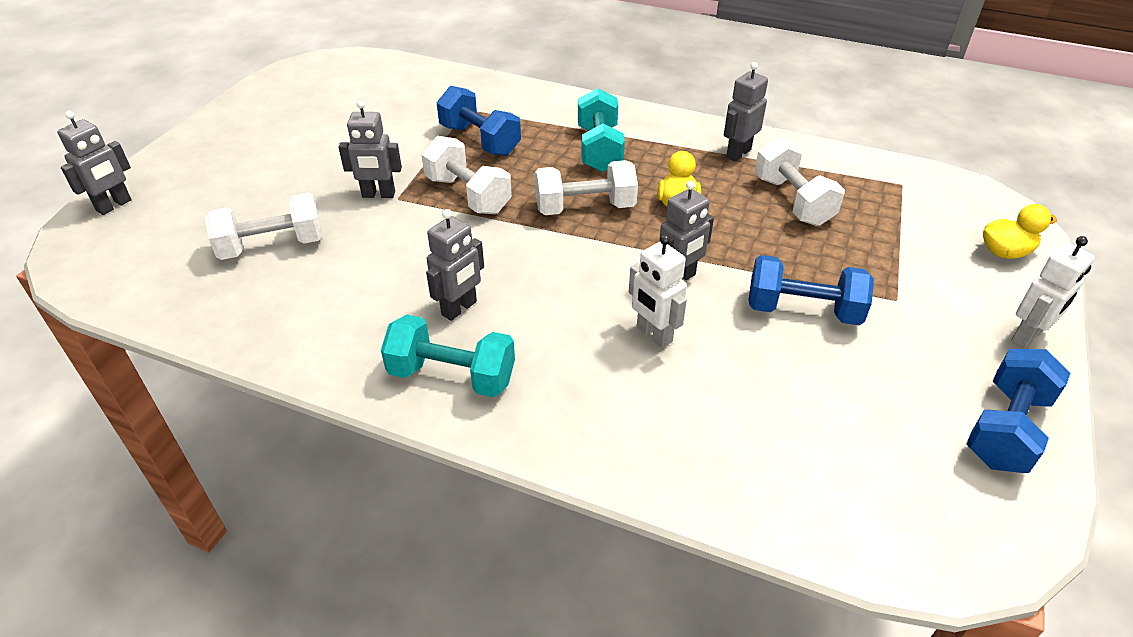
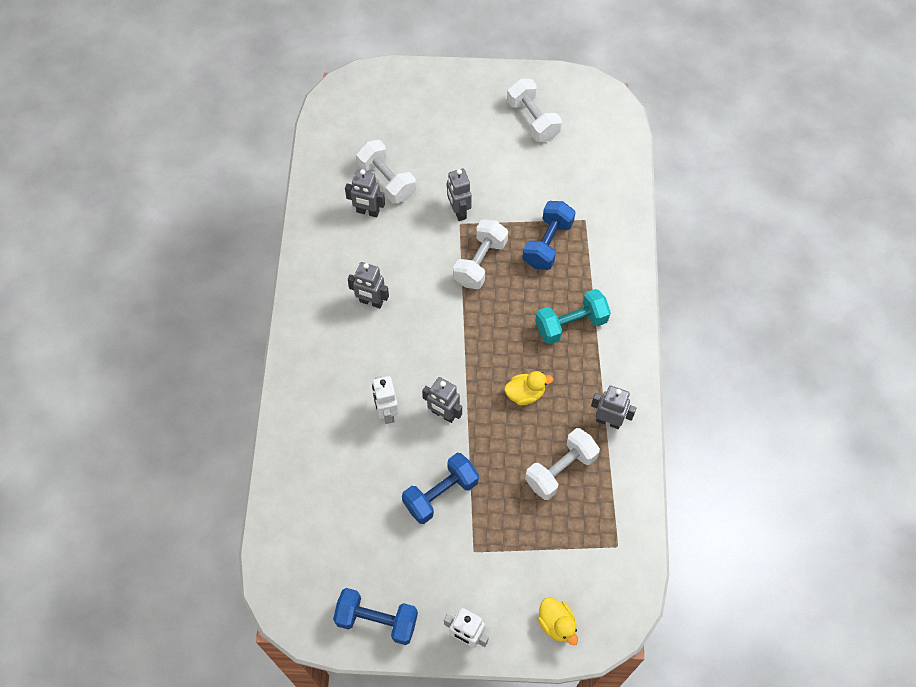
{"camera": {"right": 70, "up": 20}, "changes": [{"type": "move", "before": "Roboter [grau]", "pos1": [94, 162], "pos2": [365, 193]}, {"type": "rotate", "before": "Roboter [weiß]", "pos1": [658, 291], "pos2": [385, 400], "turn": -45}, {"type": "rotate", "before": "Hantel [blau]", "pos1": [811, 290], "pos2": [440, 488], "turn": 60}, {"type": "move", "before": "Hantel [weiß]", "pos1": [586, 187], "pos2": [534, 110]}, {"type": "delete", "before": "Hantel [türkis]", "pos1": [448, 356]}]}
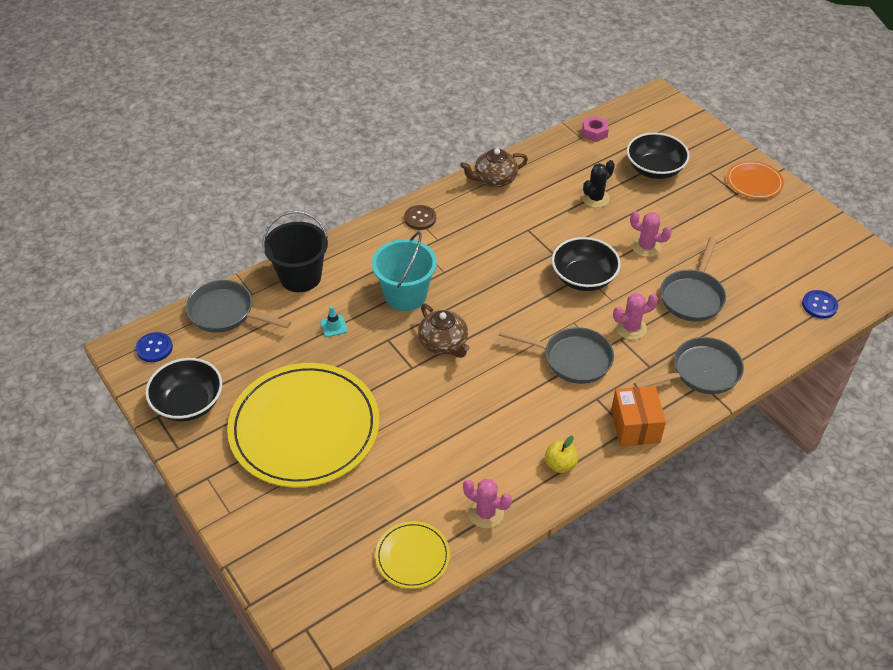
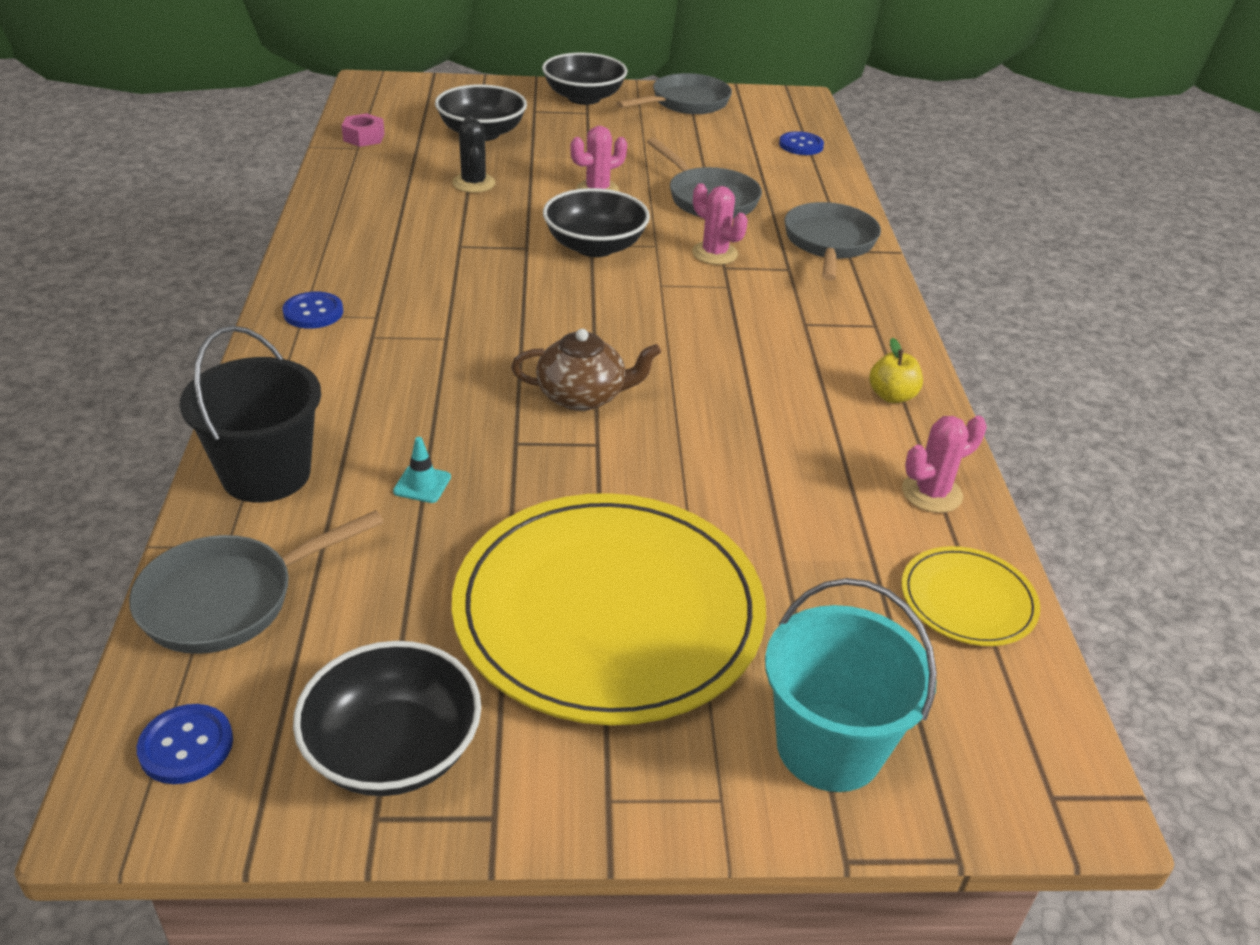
{"camera": {"right": -60, "up": -10}, "changes": [{"type": "recolor", "before": "Knopf [braun]", "after": "Knopf [blau]", "pos1": [420, 217], "pos2": [312, 310]}, {"type": "replace", "before": "Teller [orange]", "after": "Schüssel [schwarz]", "pos1": [755, 180], "pos2": [584, 79]}, {"type": "move", "before": "Pfanne [grau]", "pos1": [556, 355], "pos2": [674, 93]}, {"type": "rotate", "before": "Kaktus [rosa]", "pos1": [635, 316], "pos2": [720, 224], "turn": -60}, {"type": "move", "before": "Eimer [türkis]", "pos1": [404, 271], "pos2": [851, 685]}, {"type": "delete", "before": "Teekanne [braun]", "pos1": [494, 167]}, {"type": "delete", "before": "Schachtel [orange]", "pos1": [638, 416]}]}
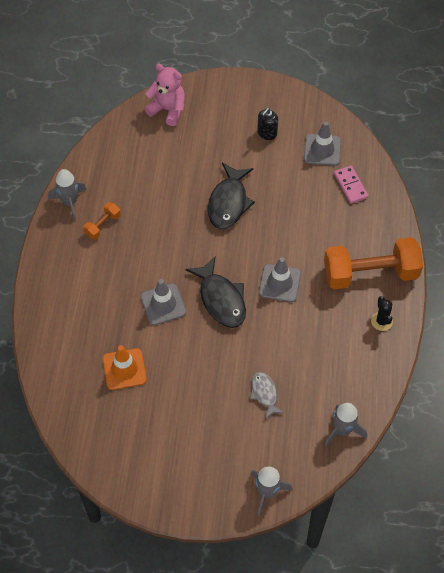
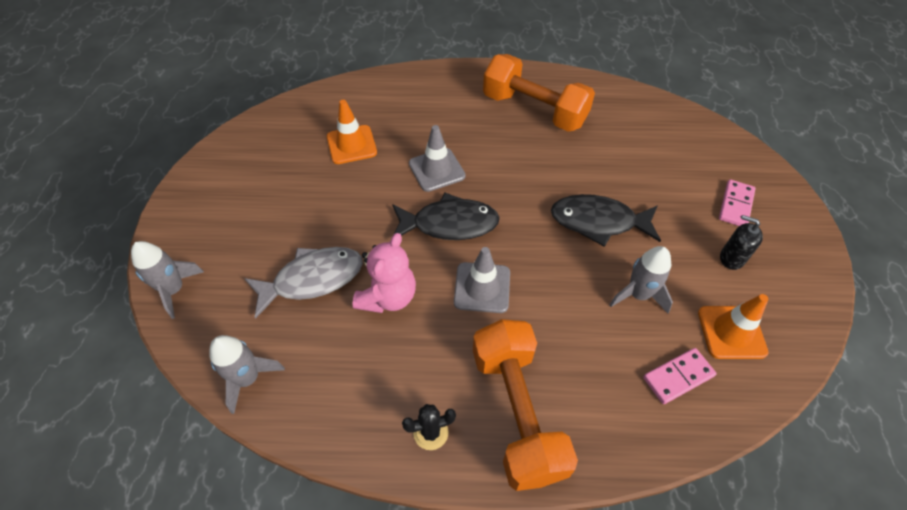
{"camera": {"right": 85, "up": -5}, "changes": [{"type": "resize", "before": "Fisch [grau]", "pos1": [267, 395], "pos2": [303, 283], "scale": 1.72}, {"type": "move", "before": "Teddybär [rosa]", "pos1": [165, 95], "pos2": [384, 273]}, {"type": "rotate", "before": "Fisch [schwarz]", "pos1": [215, 292], "pos2": [446, 216], "turn": -150}, {"type": "resize", "before": "Hantel [orange]", "pos1": [102, 221], "pos2": [539, 93], "scale": 2.25}, {"type": "move", "before": "Rakete [grau]", "pos1": [67, 195], "pos2": [641, 279]}, {"type": "recolor", "before": "Leitkegel [grau]", "after": "Leitkegel [orange]", "pos1": [322, 143], "pos2": [733, 326]}, {"type": "insert", "after": "Dominostein [rosa]", "pos2": [737, 202]}]}
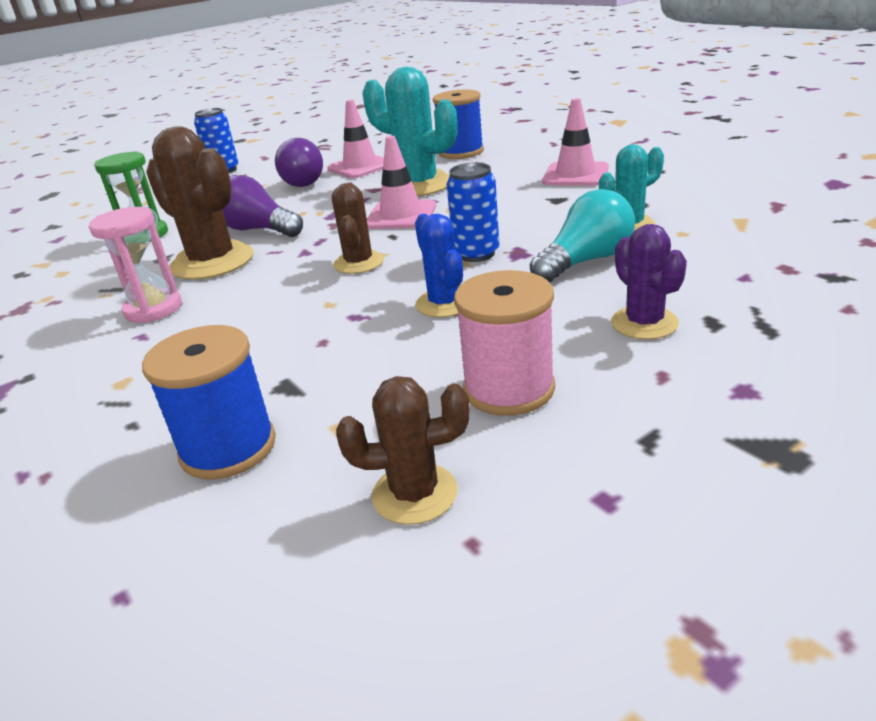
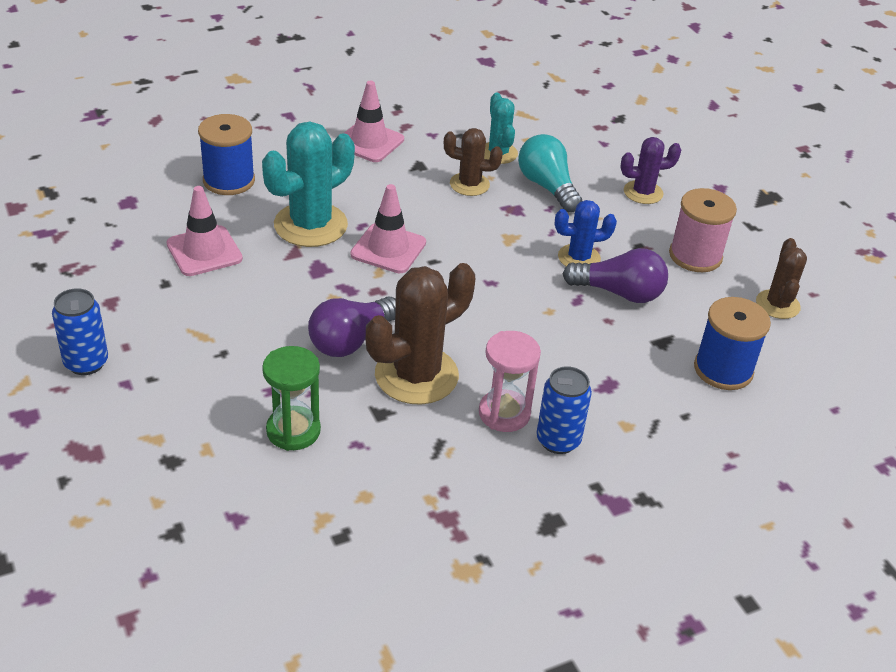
{"camera": {"right": -85, "up": 10}, "changes": [{"type": "move", "before": "Kaktus [braun]", "pos1": [358, 228], "pos2": [473, 162]}, {"type": "move", "before": "Dose [blau]", "pos1": [472, 212], "pos2": [564, 410]}, {"type": "move", "before": "Glühbirne [lila]", "pos1": [299, 162], "pos2": [615, 275]}]}
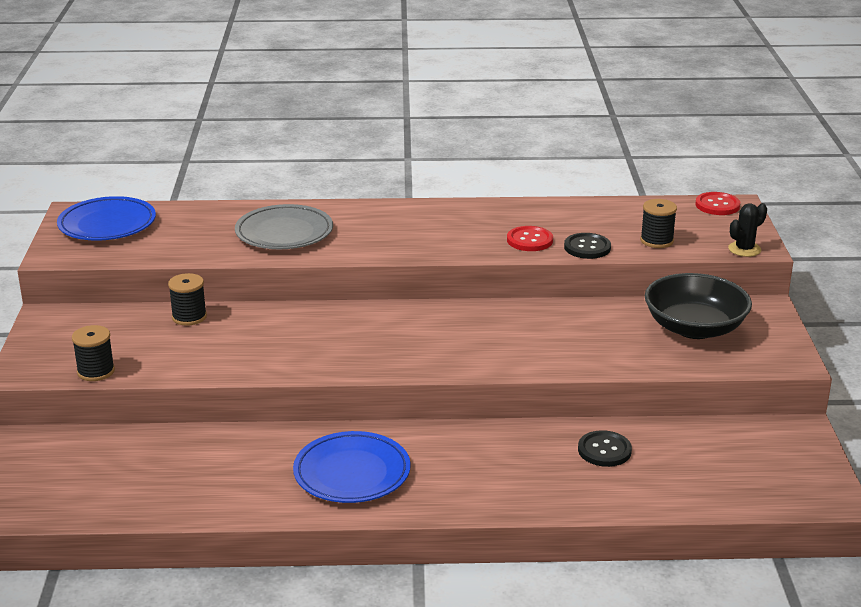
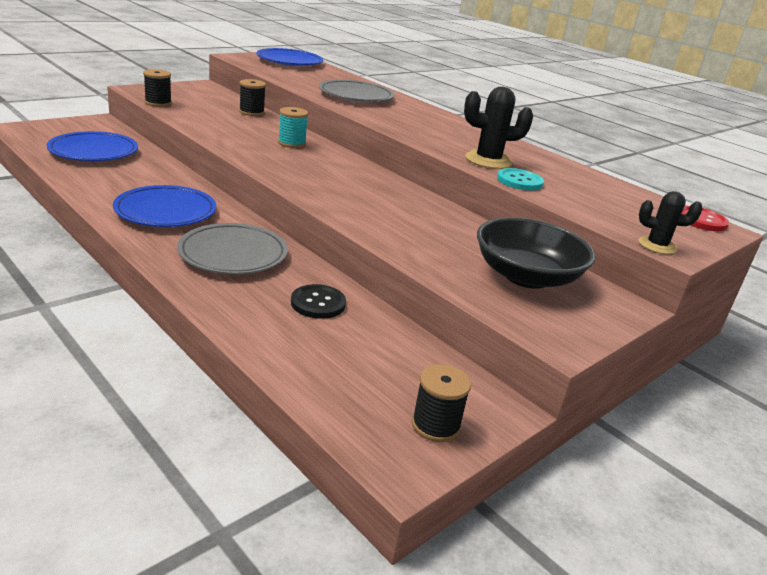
{"camera": {"right": 45, "up": 0}, "changes": [{"type": "insert", "after": "Teller [blau]", "pos2": [92, 146]}, {"type": "insert", "after": "Teller [grau]", "pos2": [232, 248]}, {"type": "insert", "after": "Garnrolle [türkis]", "pos2": [293, 127]}, {"type": "move", "before": "Garnrolle [schwarz]", "pos1": [658, 223], "pos2": [441, 403]}, {"type": "replace", "before": "Knopf [rot]", "after": "Kaktus [schwarz]", "pos1": [530, 238], "pos2": [498, 128]}, {"type": "recolor", "before": "Knopf [schwarz]", "after": "Knopf [türkis]", "pos1": [587, 246], "pos2": [520, 179]}]}
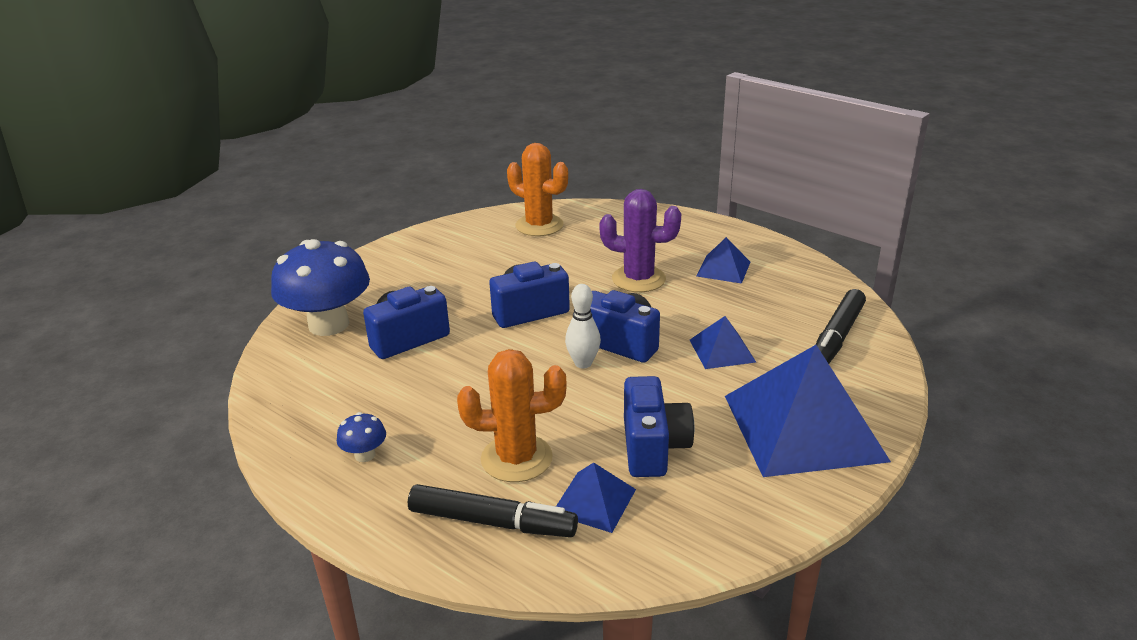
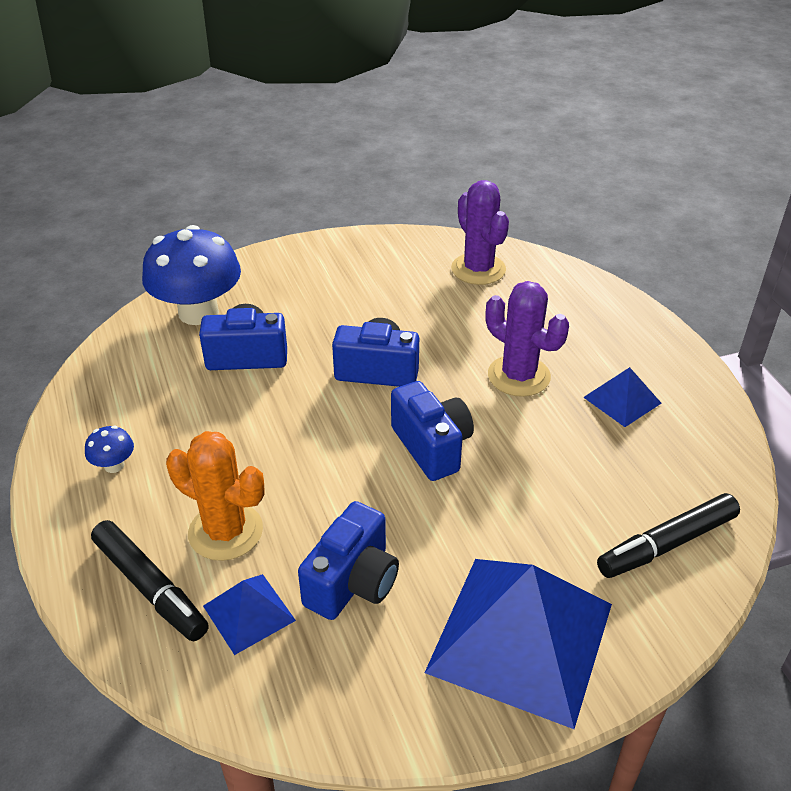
{"camera": {"right": 30, "up": 10}, "changes": [{"type": "recolor", "before": "Kaktus [orange]", "after": "Kaktus [lila]", "pos1": [537, 189], "pos2": [480, 232]}, {"type": "delete", "before": "Bowlingkegel [weiß]", "pos1": [583, 326]}, {"type": "delete", "before": "Pyramide [blau]", "pos1": [723, 342]}]}
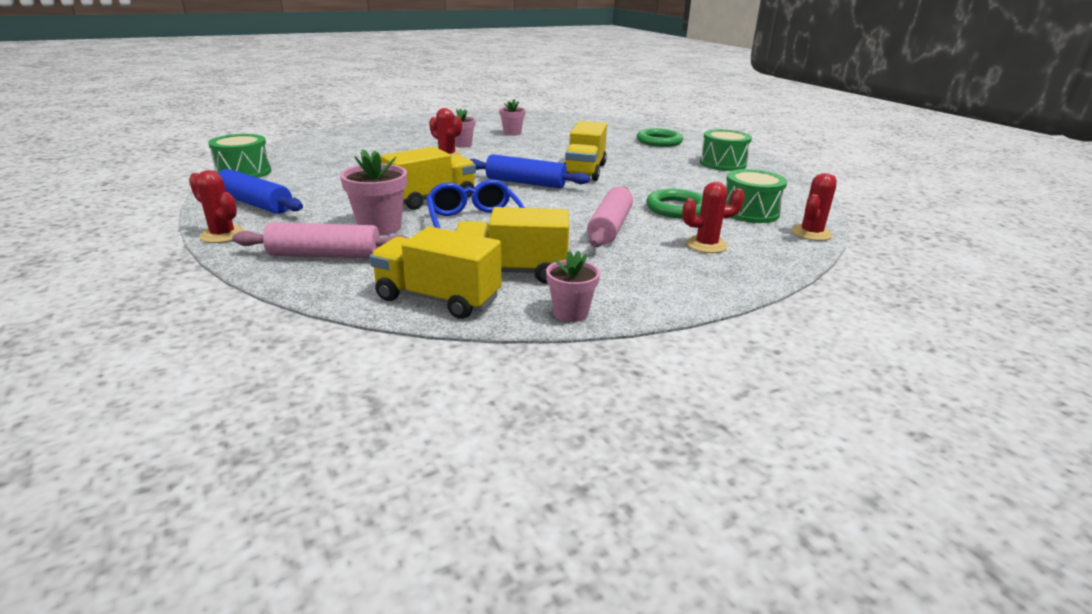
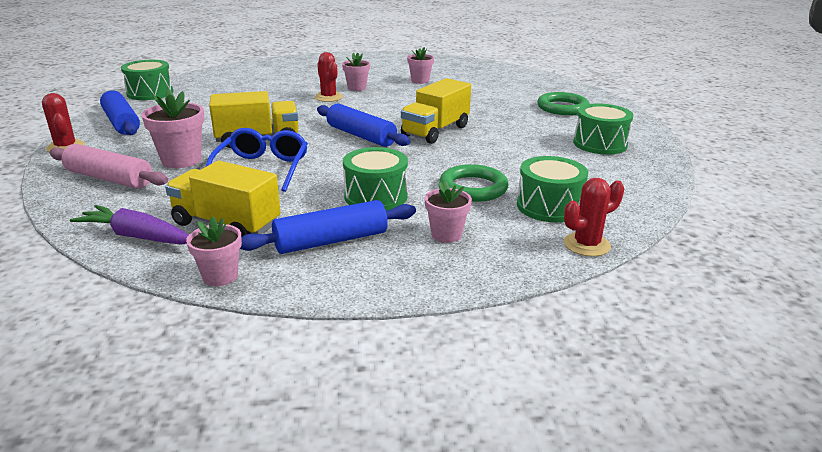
{"camera": {"right": 25, "up": 0}, "changes": [{"type": "replace", "before": "Lastwagen [gelb]", "after": "Karotte [lila]", "pos1": [435, 273], "pos2": [129, 225]}, {"type": "insert", "after": "Nudelholz [blau]", "pos2": [328, 227]}, {"type": "replace", "before": "Nudelholz [rosa]", "after": "Trommel [grün]", "pos1": [610, 216], "pos2": [375, 179]}, {"type": "replace", "before": "Kaktus [rot]", "after": "Blumentopf [rosa]", "pos1": [713, 217], "pos2": [448, 212]}]}
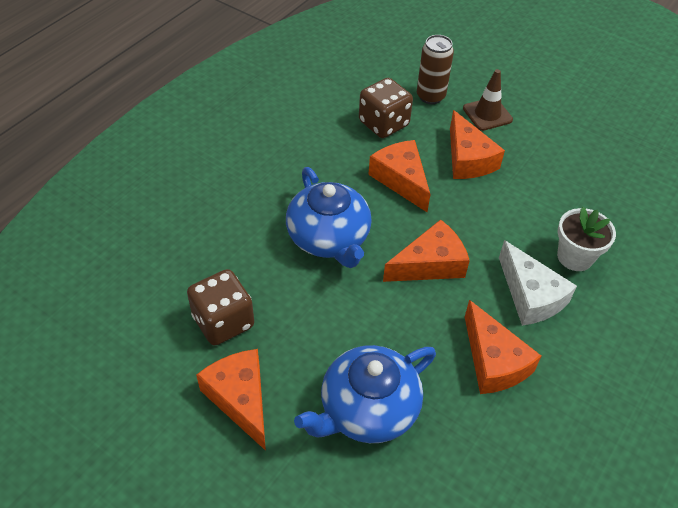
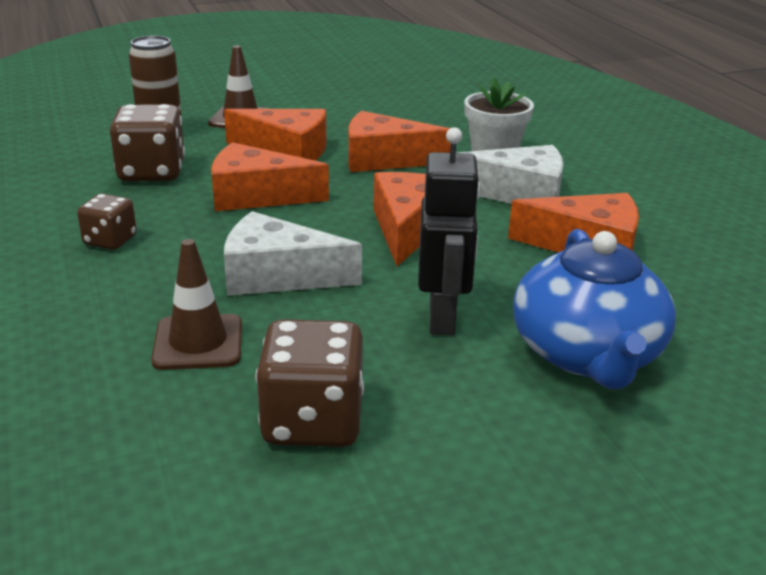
{"camera": {"right": -55, "up": -20}, "changes": [{"type": "insert", "after": "Spielwürfel [braun]", "pos2": [107, 222]}, {"type": "insert", "after": "Leitkegel [braun]", "pos2": [196, 304]}, {"type": "replace", "before": "Teekanne [blau]", "after": "Käse [weiß]", "pos1": [329, 217], "pos2": [293, 253]}, {"type": "move", "before": "Käse [orange]", "pos1": [231, 400], "pos2": [399, 141]}, {"type": "insert", "after": "Roboter [schwarz]", "pos2": [449, 231]}]}
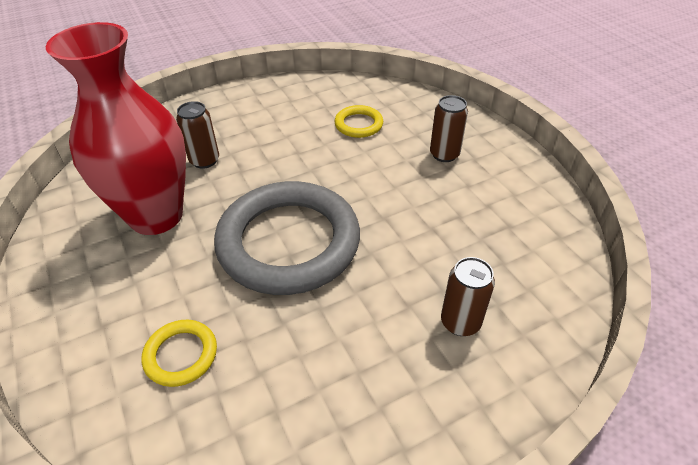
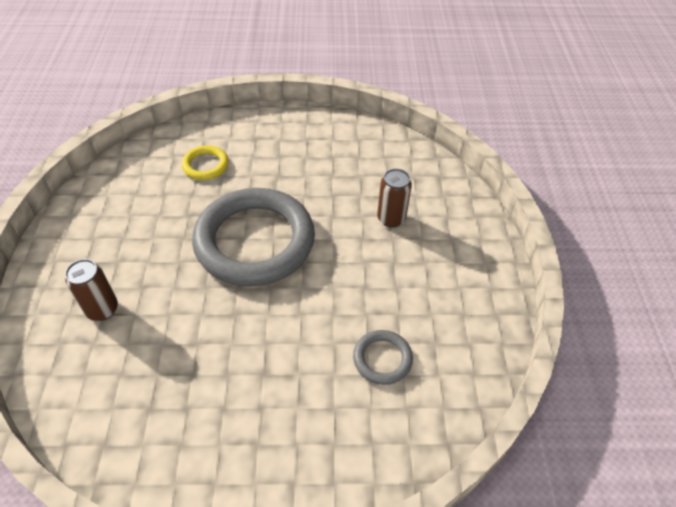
{"camera": {"right": 115, "up": 5}, "changes": [{"type": "recolor", "before": "Ring [gelb]", "after": "Ring [grau]", "pos1": [359, 121], "pos2": [383, 357]}, {"type": "delete", "before": "Vase [rot]", "pos1": [116, 128]}, {"type": "delete", "before": "Dose [braun]", "pos1": [449, 128]}]}
